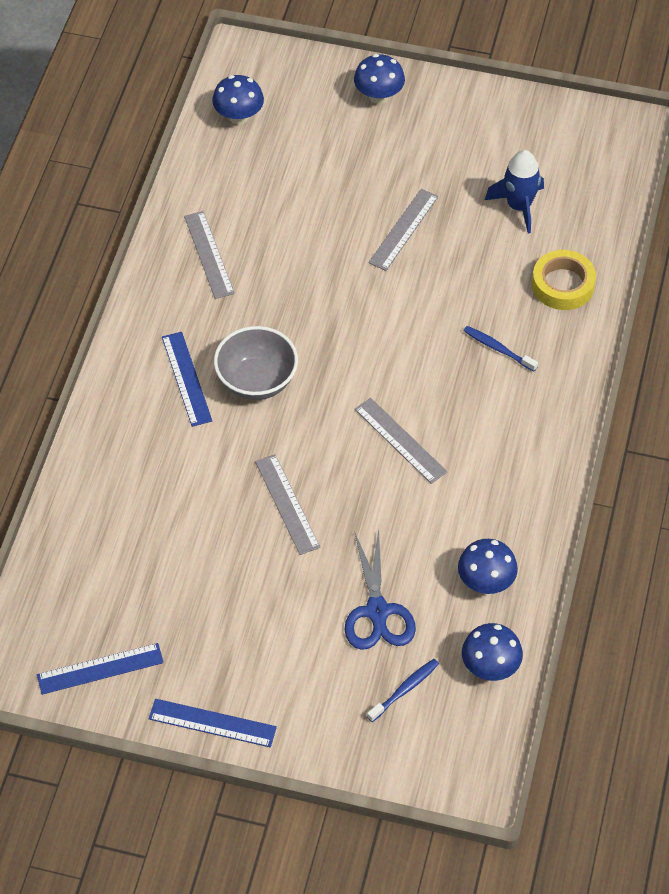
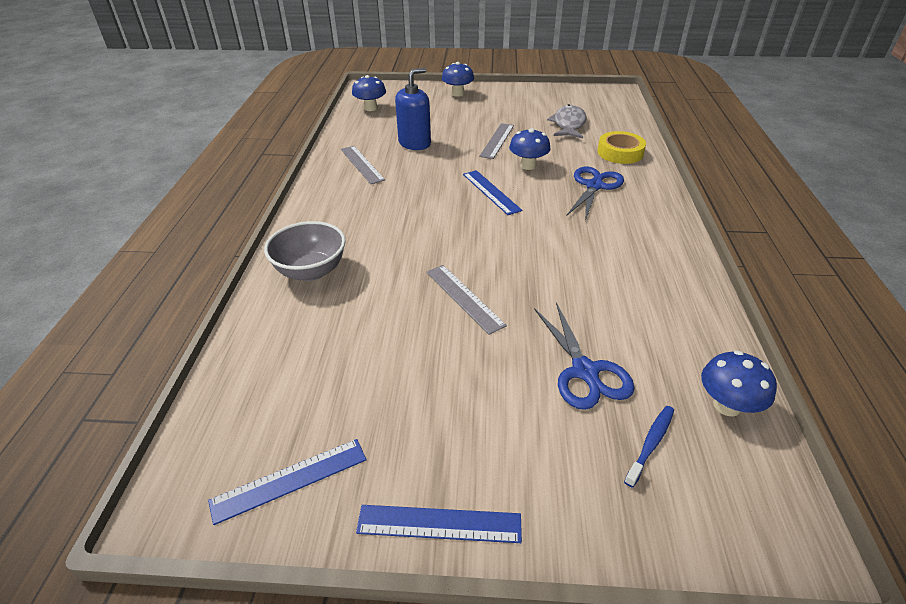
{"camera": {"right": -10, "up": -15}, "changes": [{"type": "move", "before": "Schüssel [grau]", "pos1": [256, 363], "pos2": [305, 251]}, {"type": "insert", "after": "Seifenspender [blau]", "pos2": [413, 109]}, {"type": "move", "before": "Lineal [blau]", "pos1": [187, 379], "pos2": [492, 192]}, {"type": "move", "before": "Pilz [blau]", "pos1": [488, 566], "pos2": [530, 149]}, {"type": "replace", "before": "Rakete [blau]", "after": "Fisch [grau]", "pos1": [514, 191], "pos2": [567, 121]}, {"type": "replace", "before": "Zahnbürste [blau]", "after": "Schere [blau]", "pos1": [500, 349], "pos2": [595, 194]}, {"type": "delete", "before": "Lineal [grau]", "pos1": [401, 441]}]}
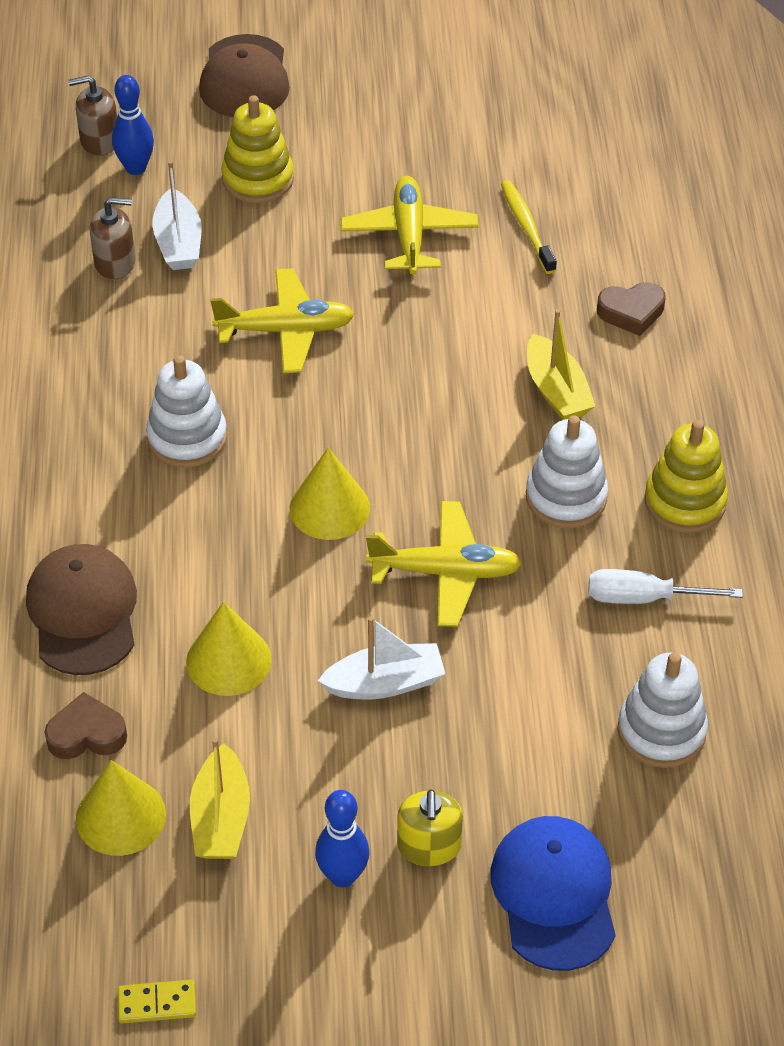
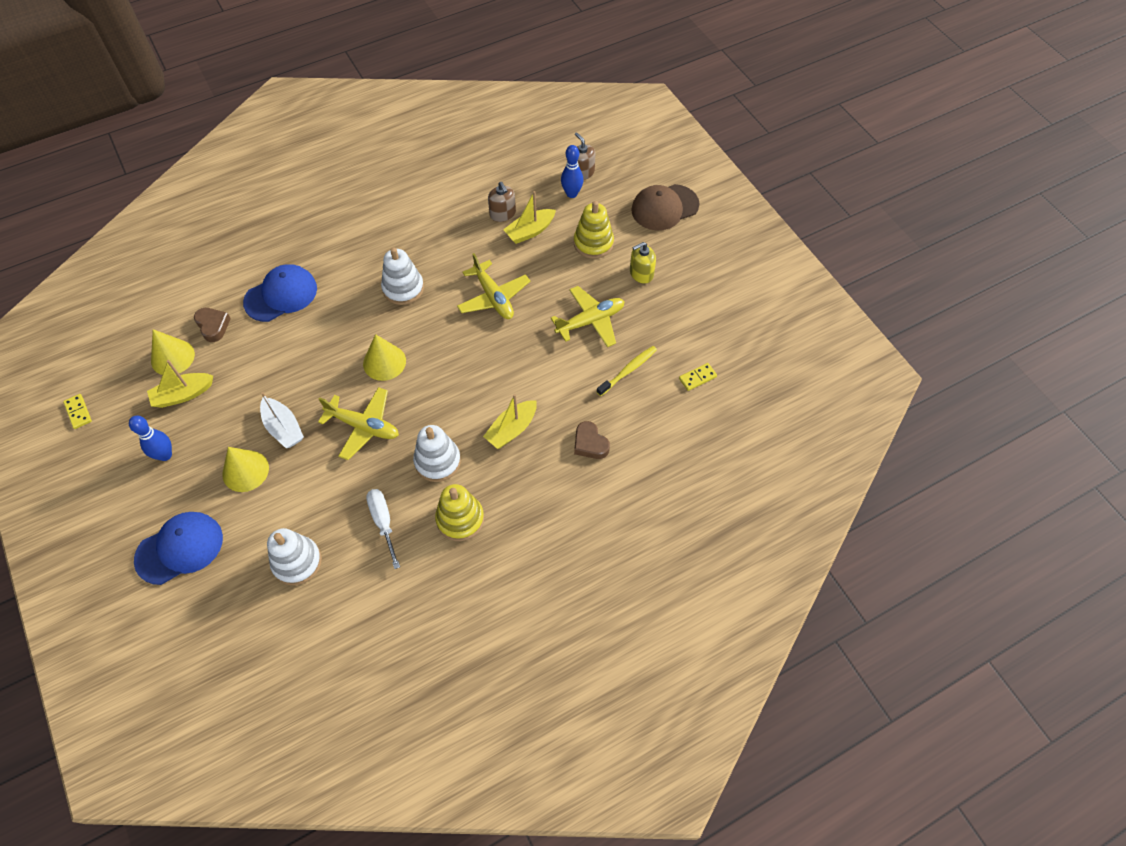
{"camera": {"right": 65, "up": 10}, "changes": [{"type": "move", "before": "Kegel [gelb]", "pos1": [229, 649], "pos2": [245, 469]}, {"type": "recolor", "before": "Kappe [braun]", "after": "Kappe [blau]", "pos1": [81, 609], "pos2": [280, 293]}, {"type": "rotate", "before": "Flugzeug [gelb]", "pos1": [444, 564], "pos2": [358, 423], "turn": -45}, {"type": "recolor", "before": "Boot [weiß]", "after": "Boot [gelb]", "pos1": [177, 215], "pos2": [529, 217]}, {"type": "move", "before": "Seifenspender [gelb]", "pos1": [430, 827], "pos2": [643, 263]}, {"type": "insert", "after": "Dominostein [gelb]", "pos2": [698, 377]}]}
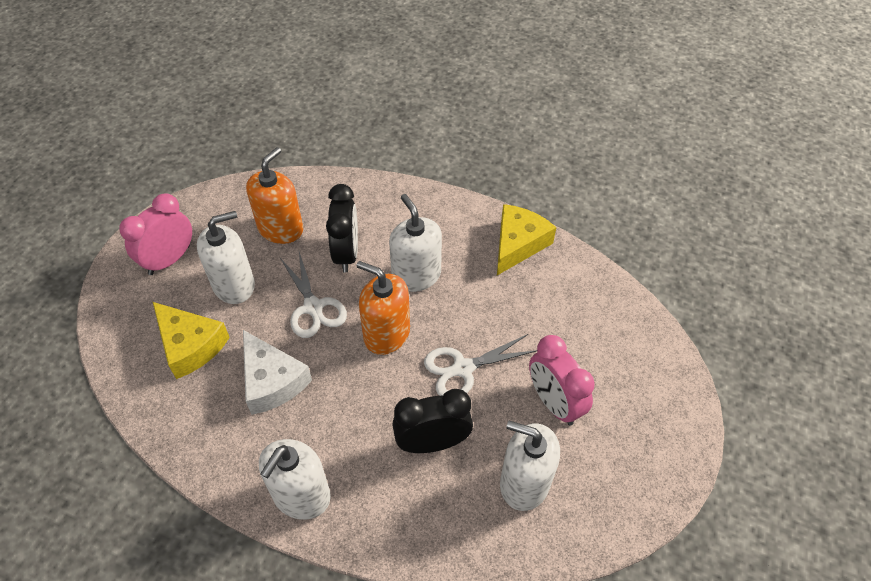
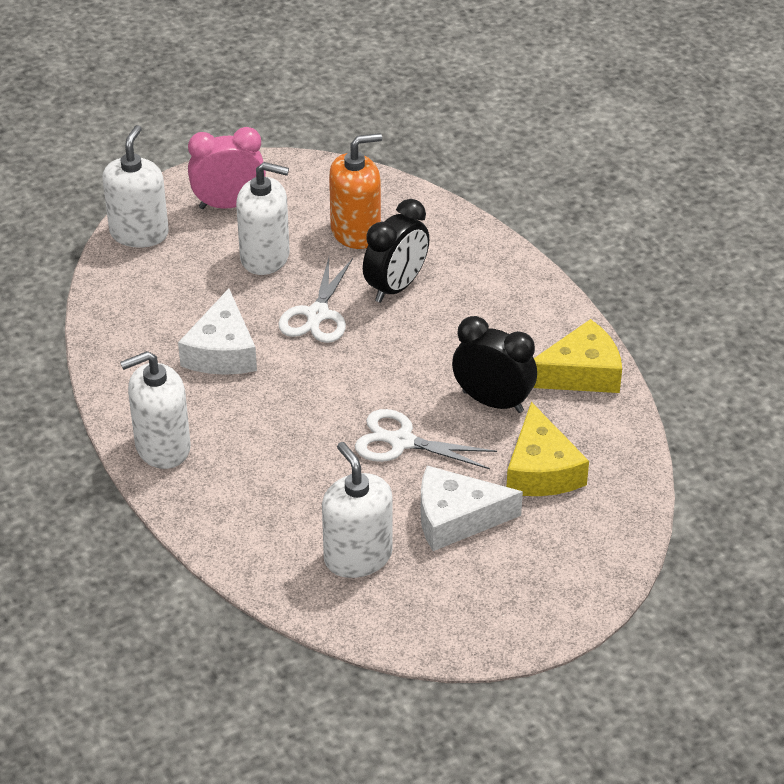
{"camera": {"right": 40, "up": -10}, "changes": [{"type": "move", "before": "Seifenspender [weiß]", "pos1": [415, 243], "pos2": [135, 186]}, {"type": "replace", "before": "Wecker [rosa]", "after": "Käse [weiß]", "pos1": [562, 380], "pos2": [471, 508]}, {"type": "move", "before": "Wecker [schwarz]", "pos1": [432, 421], "pos2": [494, 364]}, {"type": "move", "before": "Käse [gelb]", "pos1": [191, 340], "pos2": [548, 449]}, {"type": "delete", "before": "Seifenspender [orange]", "pos1": [383, 308]}]}
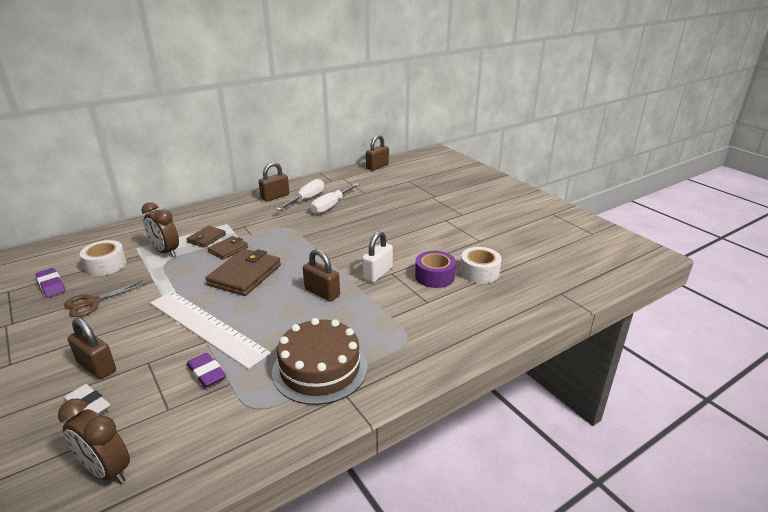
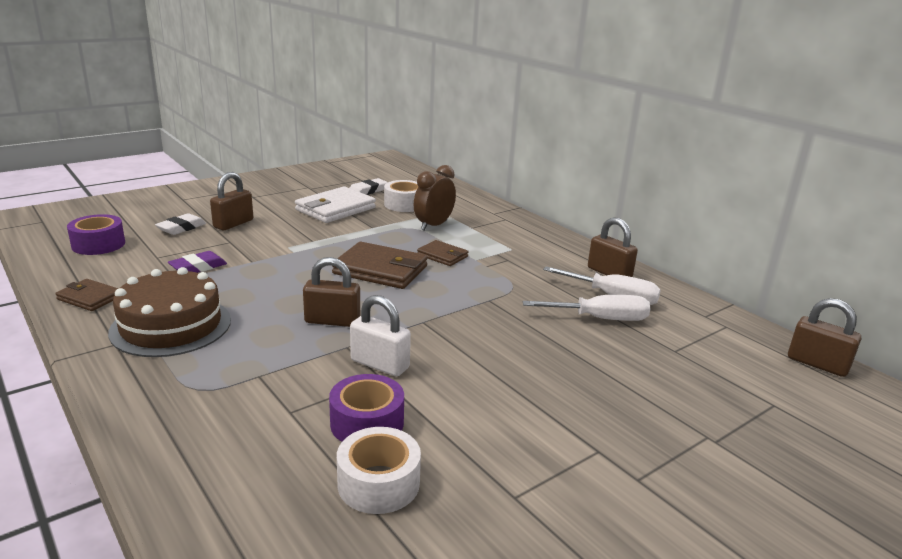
{"camera": {"right": 85, "up": -5}, "changes": [{"type": "move", "before": "Geldbörse [braun]", "pos1": [206, 237], "pos2": [87, 295]}, {"type": "replace", "before": "Wecker [braun]", "after": "Klebeband [lila]", "pos1": [94, 441], "pos2": [96, 234]}, {"type": "replace", "before": "Schere [braun]", "after": "Geldbörse [weiß]", "pos1": [105, 298], "pos2": [335, 205]}, {"type": "rotate", "before": "Vorhängeschloss [braun]", "pos1": [321, 275], "pos2": [331, 292], "turn": 60}, {"type": "recolor", "before": "Radiergummi [lila]", "after": "Radiergummi [weiß]", "pos1": [50, 282], "pos2": [369, 186]}, {"type": "rotate", "before": "Schraubenzieher [weiß]", "pos1": [335, 198], "pos2": [586, 308], "turn": 150}, {"type": "delete", "before": "Lineal [weiß]", "pos1": [210, 330]}]}
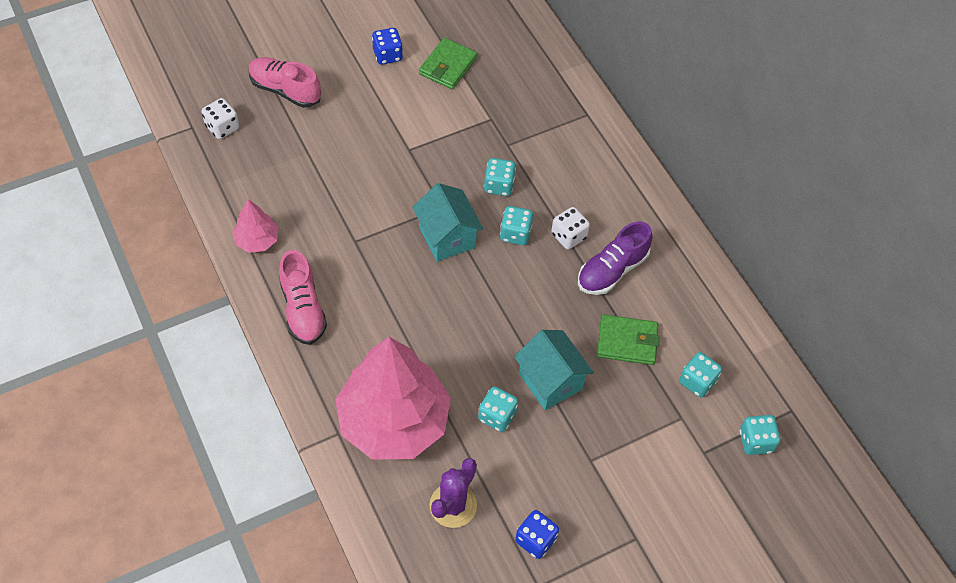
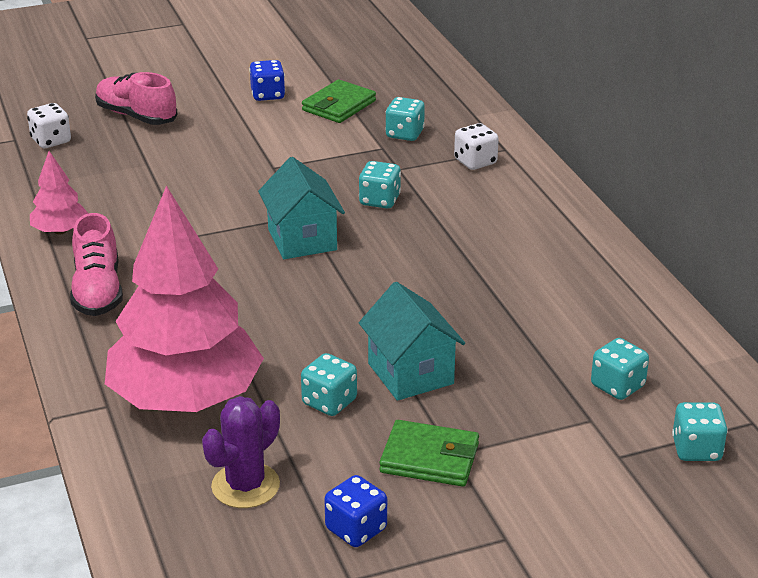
{"camera": {"right": 10, "up": -25}, "changes": [{"type": "move", "before": "Geldbörse [grün]", "pos1": [628, 340], "pos2": [429, 453]}, {"type": "move", "before": "Spielwürfel [türkis]", "pos1": [516, 225], "pos2": [405, 119]}, {"type": "move", "before": "Spielwürfel [weiß]", "pos1": [570, 228], "pos2": [476, 146]}, {"type": "delete", "before": "Schuh [lila]", "pos1": [615, 258]}]}
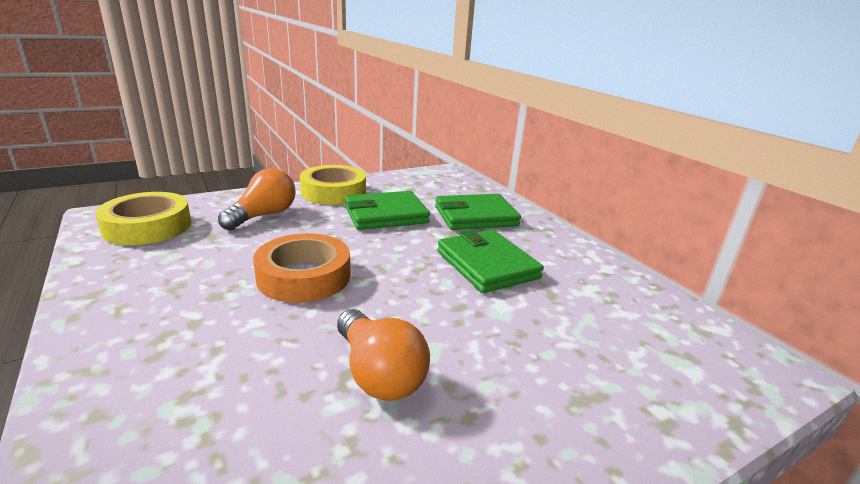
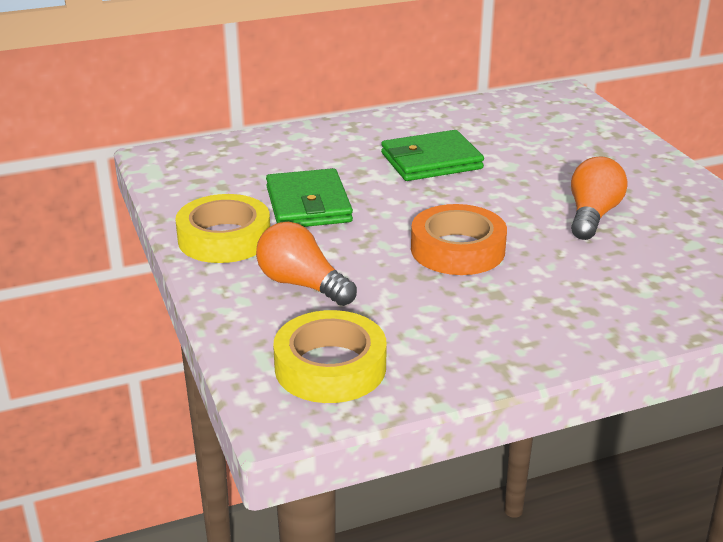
{"camera": {"right": -80, "up": 5}, "changes": [{"type": "rotate", "before": "Glühbirne [orange]", "pos1": [383, 355], "pos2": [599, 198], "turn": -45}, {"type": "delete", "before": "Geldbörse [grün]", "pos1": [478, 212]}]}
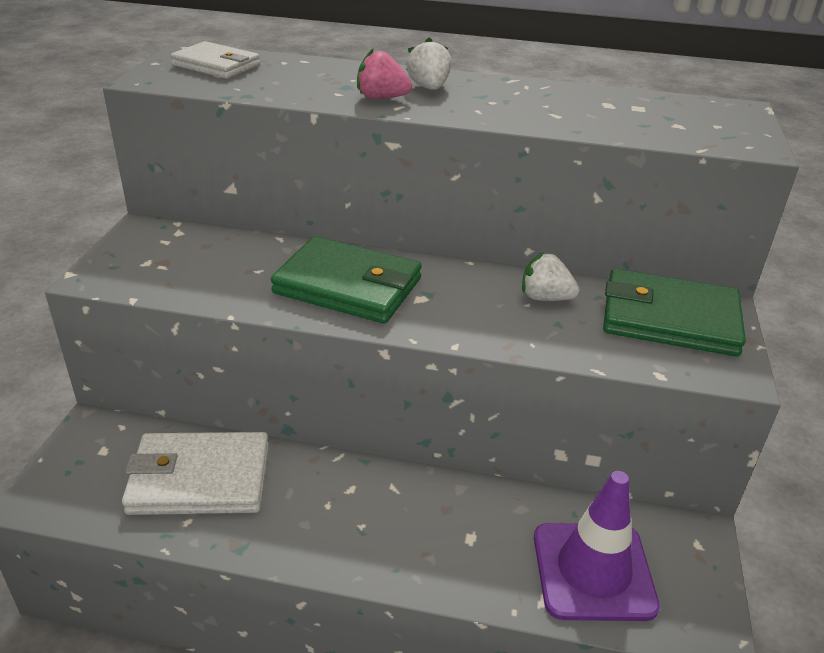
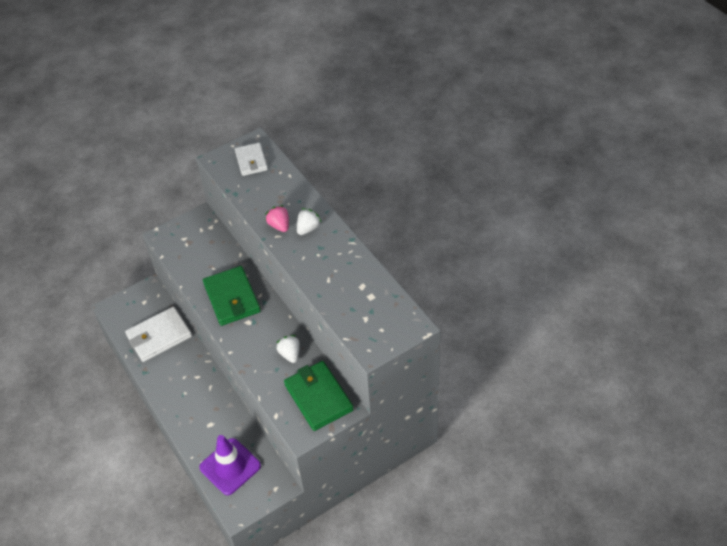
{"camera": {"right": 50, "up": 15}, "changes": [{"type": "rotate", "before": "Geldbörse [weiß]", "pos1": [195, 473], "pos2": [158, 334], "turn": -75}]}
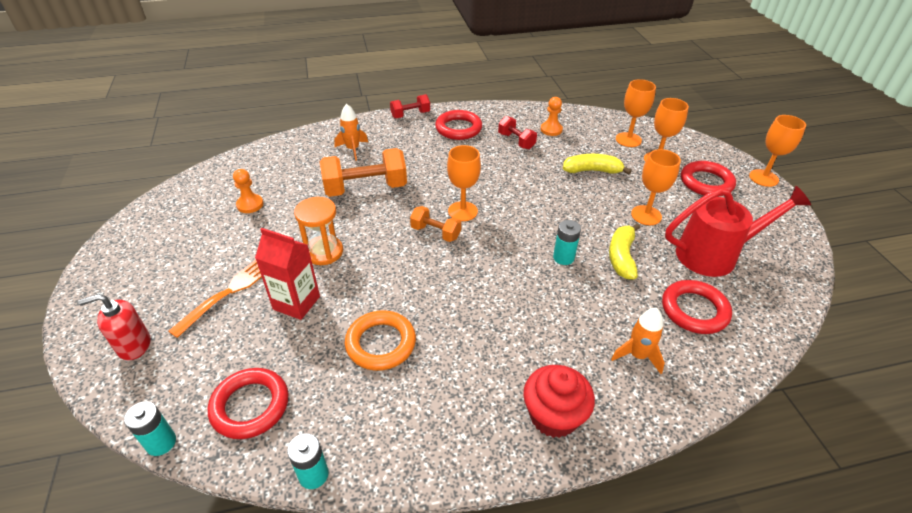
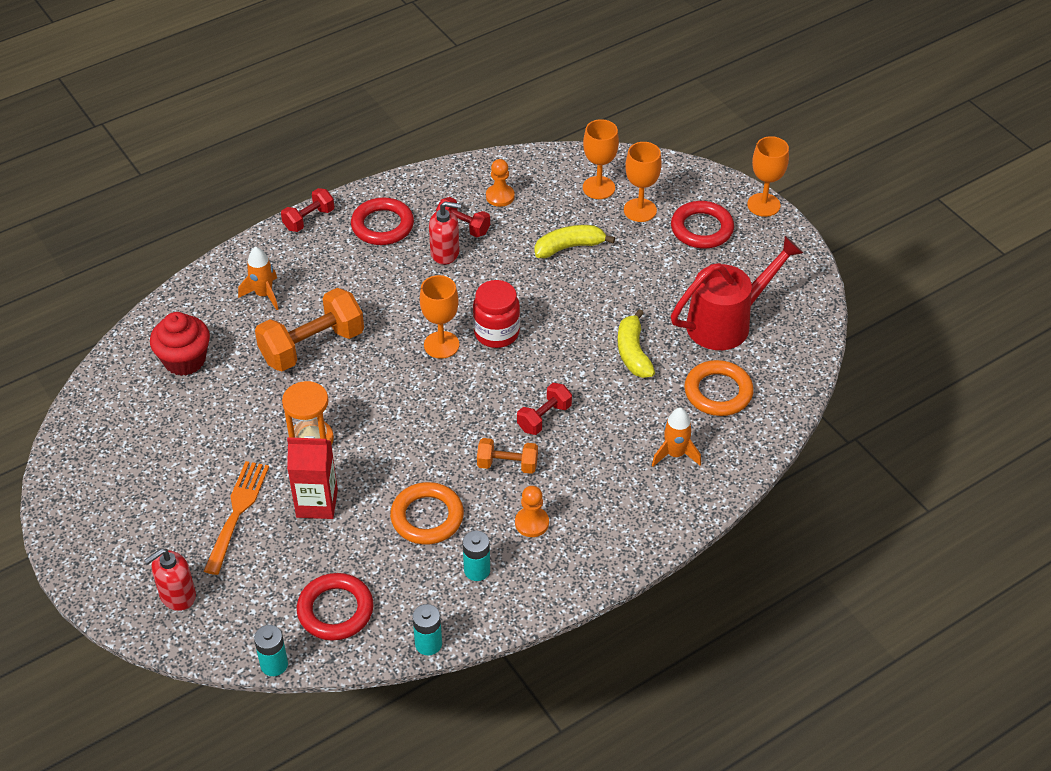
{"camera": {"right": -20, "up": 5}, "changes": [{"type": "move", "before": "Muffin [rot]", "pos1": [559, 401], "pos2": [180, 344]}, {"type": "insert", "after": "Seifenspender [rot]", "pos2": [445, 233]}, {"type": "move", "before": "Batterie [türkis]", "pos1": [567, 242], "pos2": [476, 556]}, {"type": "insert", "after": "Einmachglas [rot]", "pos2": [496, 314]}, {"type": "move", "before": "Hantel [orange]", "pos1": [435, 224], "pos2": [507, 456]}, {"type": "move", "before": "Bauer [orange]", "pos1": [248, 191], "pos2": [532, 511]}, {"type": "insert", "after": "Hantel [rot]", "pos2": [544, 409]}, {"type": "recolor", "before": "Ring [rot]", "after": "Ring [orange]", "pos1": [697, 307], "pos2": [719, 388]}, {"type": "delete", "before": "Kelch [orange]", "pos1": [656, 187]}]}
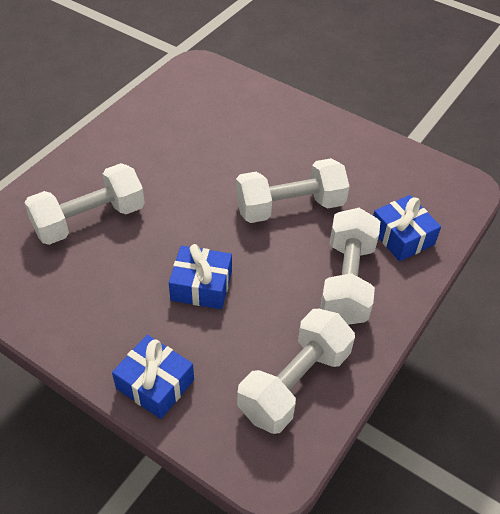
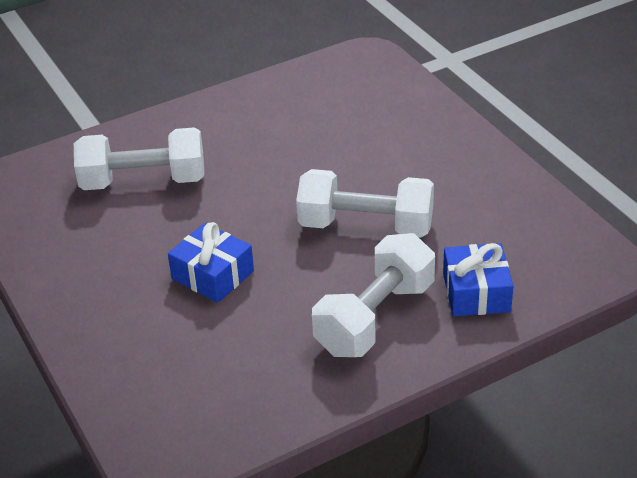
{"camera": {"right": 30, "up": -10}, "changes": [{"type": "delete", "before": "Geschenk [blau]", "pos1": [153, 377]}, {"type": "delete", "before": "Hantel [weiß]", "pos1": [296, 371]}]}
